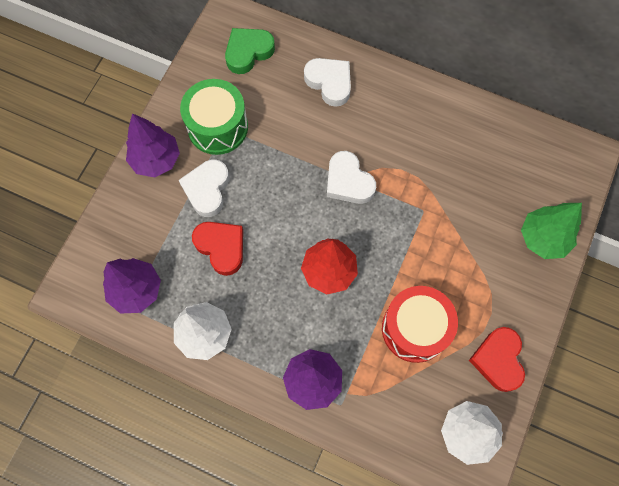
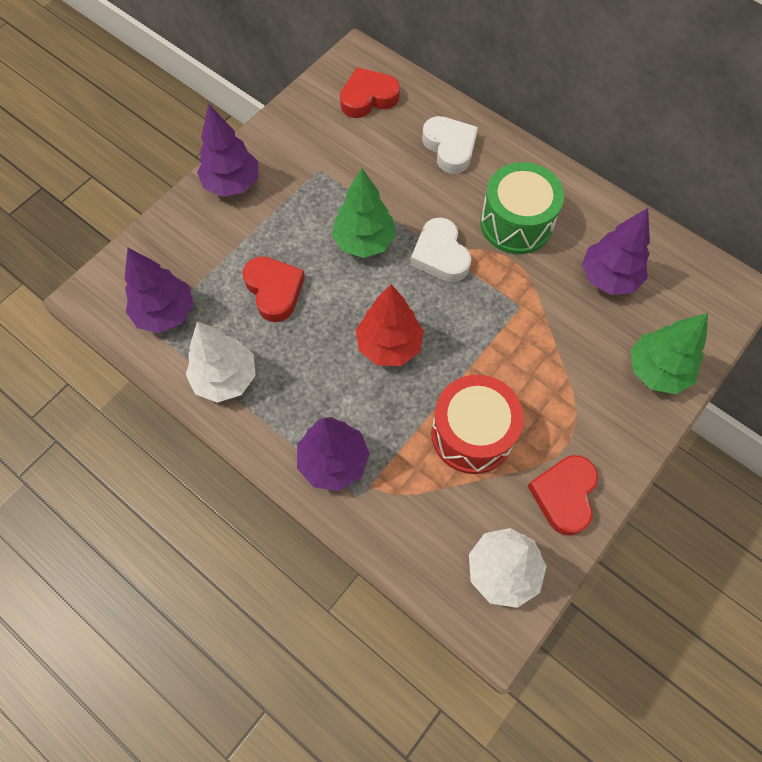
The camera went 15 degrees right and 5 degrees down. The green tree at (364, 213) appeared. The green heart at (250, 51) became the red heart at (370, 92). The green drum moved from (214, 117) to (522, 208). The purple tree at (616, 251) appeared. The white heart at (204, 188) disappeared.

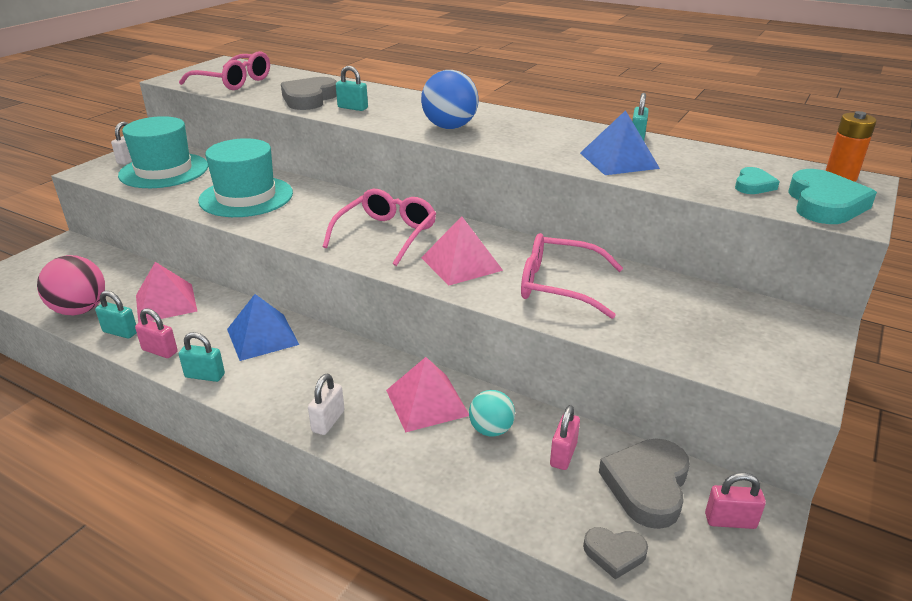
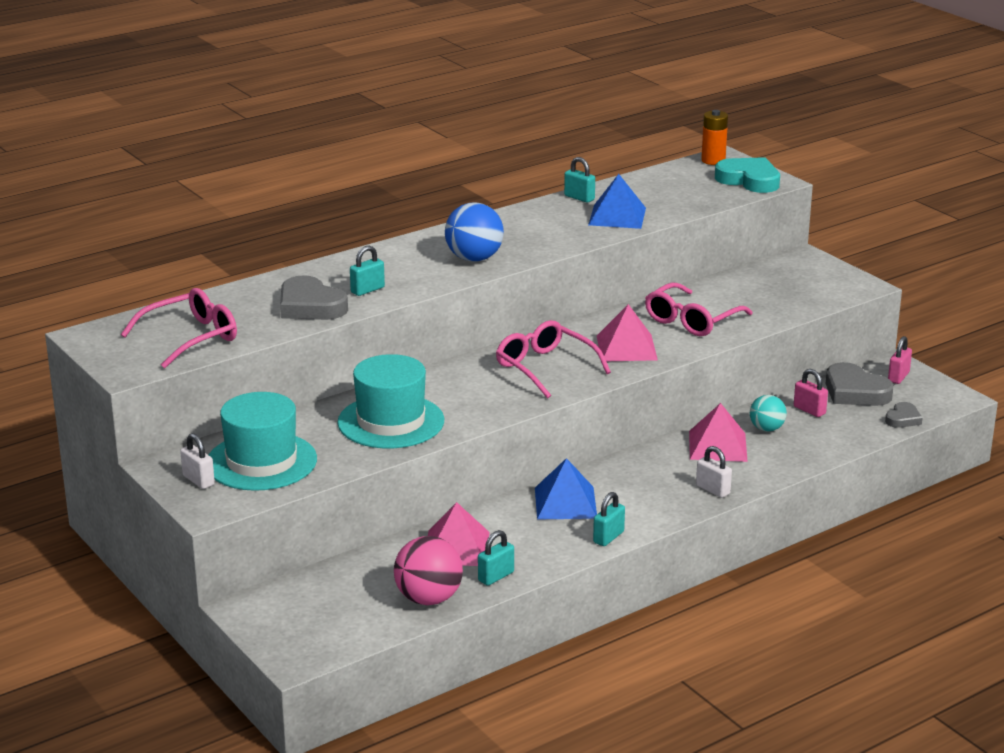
The camera went 65 degrees left and 5 degrees down. The pink padlock at (156, 333) disappeared. The turquoise heart at (757, 180) disappeared.

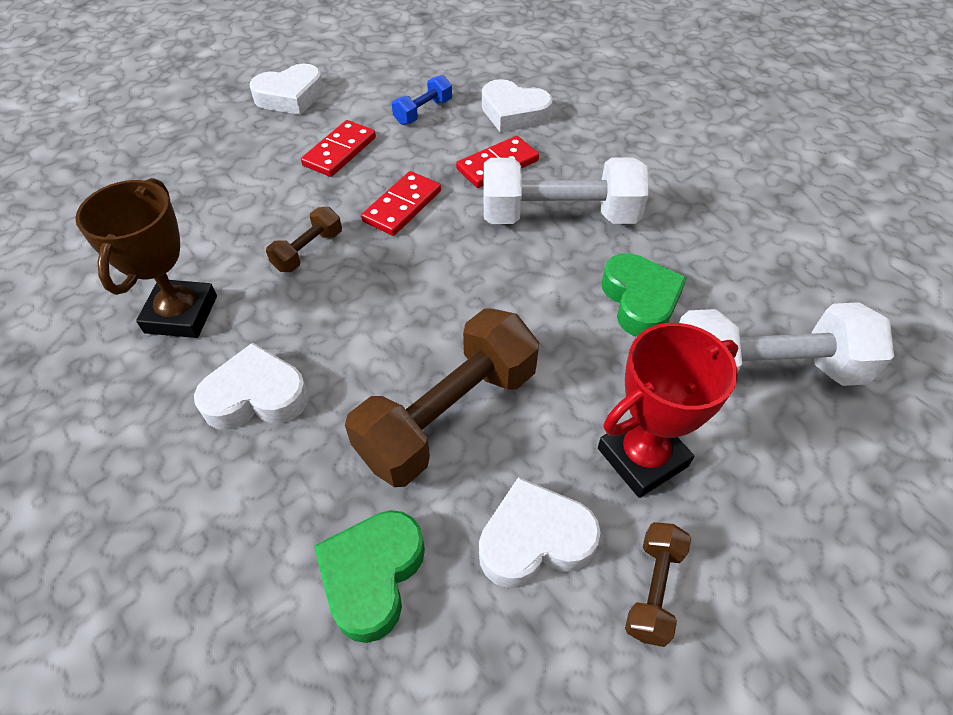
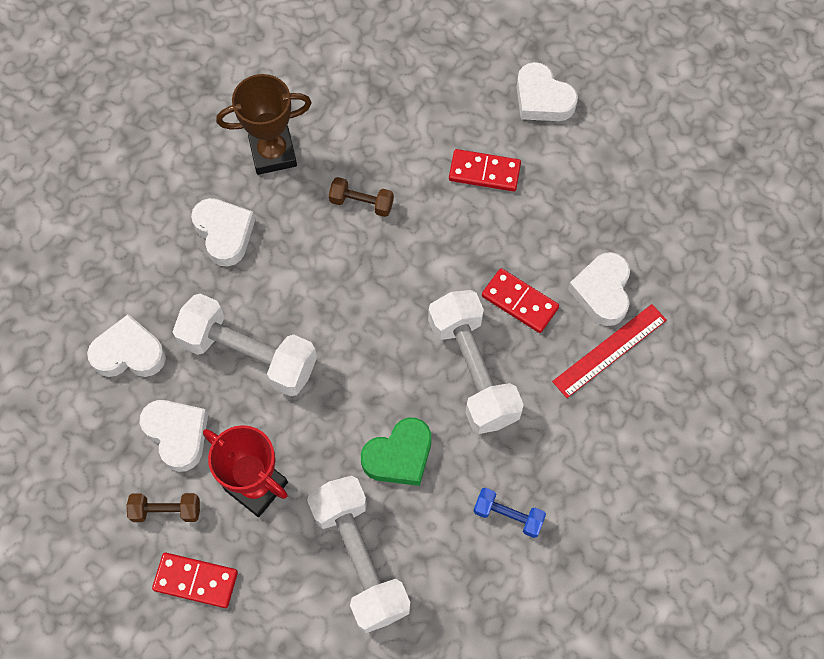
The camera went 70 degrees right and 15 degrees up. The green heart at (369, 576) became the white heart at (126, 345). The red domino moved from (401, 203) to (195, 580). The brown dumbbell at (442, 397) became the white dumbbell at (245, 345). The blue dumbbell moved from (422, 100) to (510, 513). The red ruler at (609, 351) appeared.

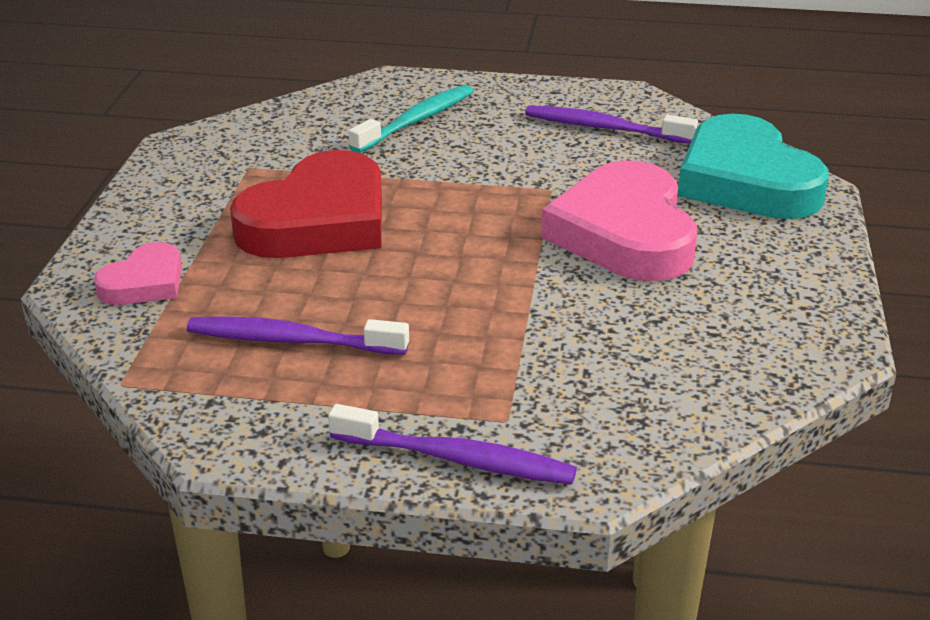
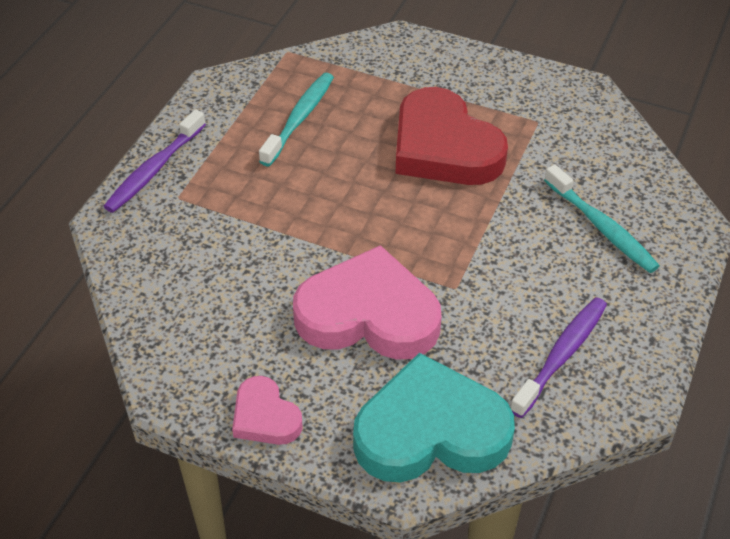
The camera went 105 degrees right and 15 degrees up. The pink heart moved from (138, 273) to (267, 410). The purple toothbrush at (298, 335) became the turquoise toothbrush at (296, 119).

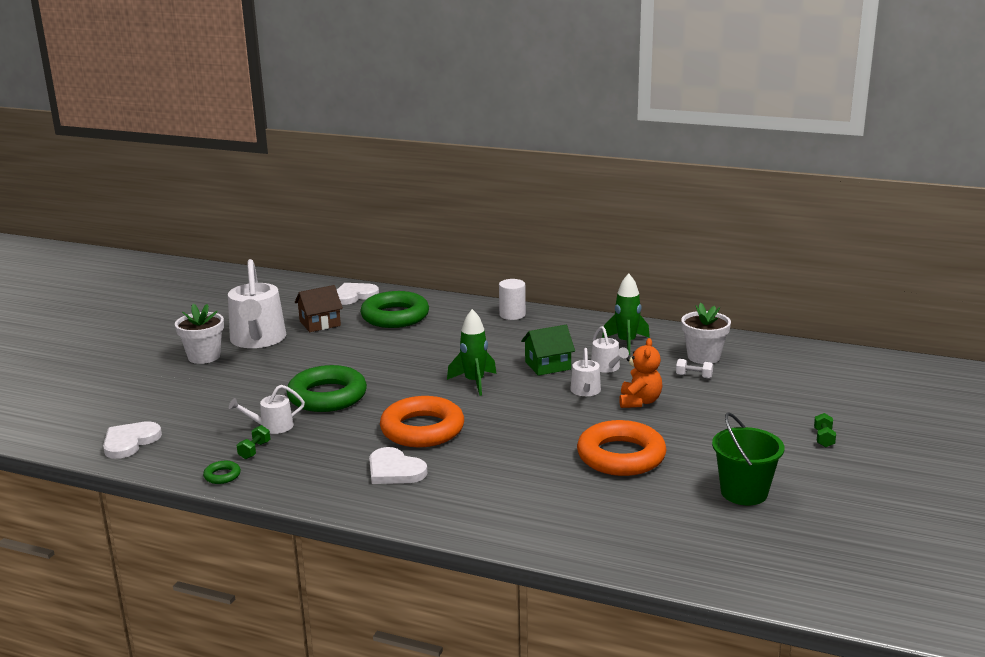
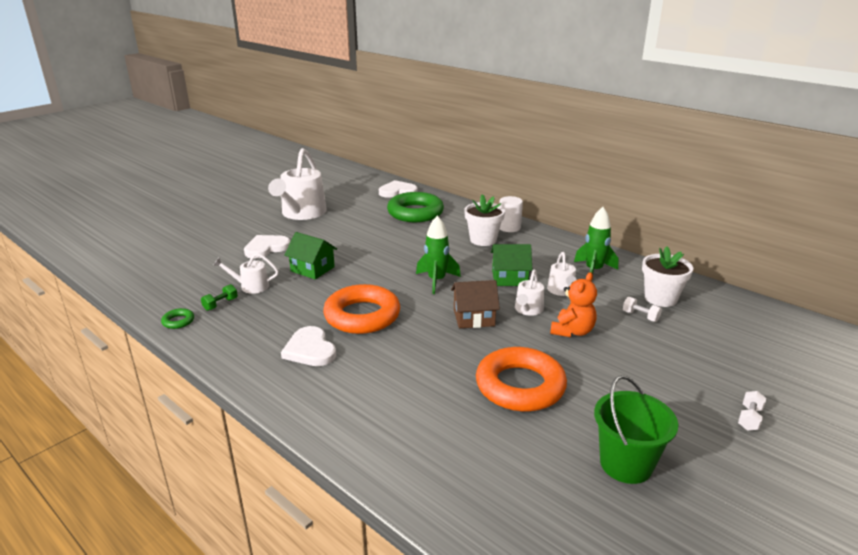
The camera went 20 degrees right and 5 degrees up. The white heart moved from (132, 440) to (267, 247). The green ring at (326, 388) was replaced by the green house at (310, 255). The brown house moved from (319, 308) to (475, 304). The white flower pot moved from (199, 334) to (484, 220). The green dumbbell at (825, 430) became the white dumbbell at (752, 411).

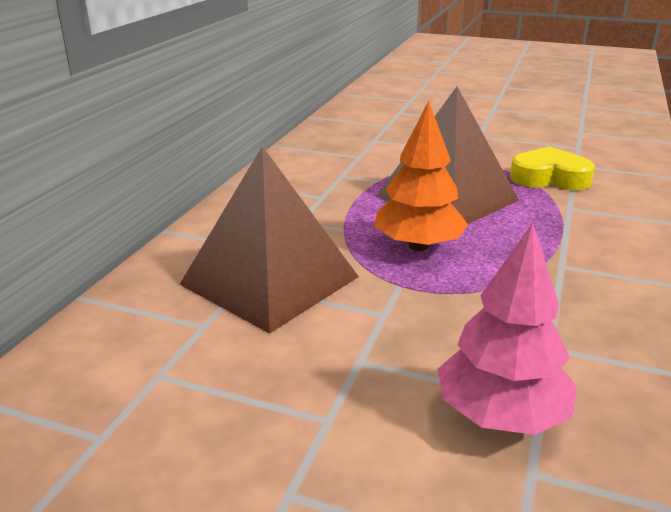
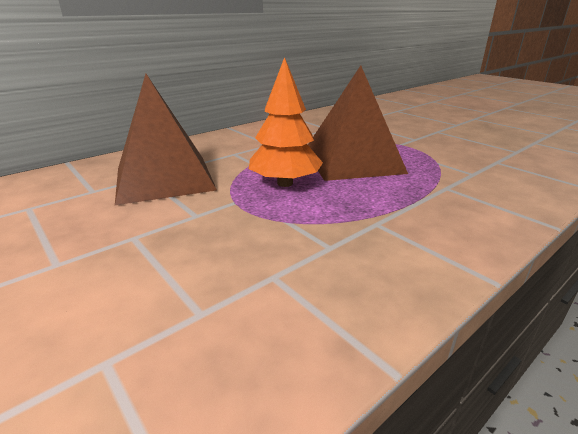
The camera went 30 degrees right and 0 degrees up. The pink tree at (507, 329) disappeared. The yellow heart at (552, 168) disappeared.

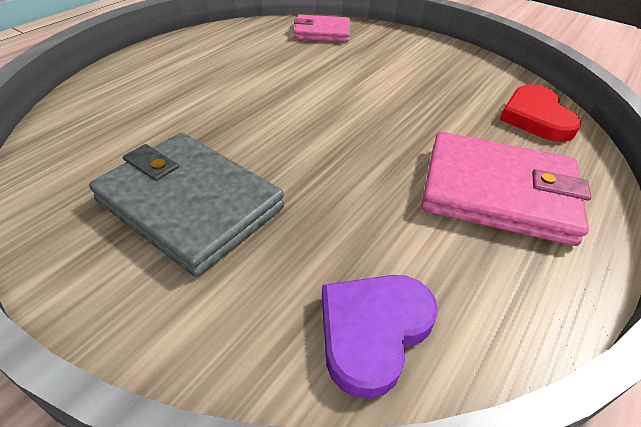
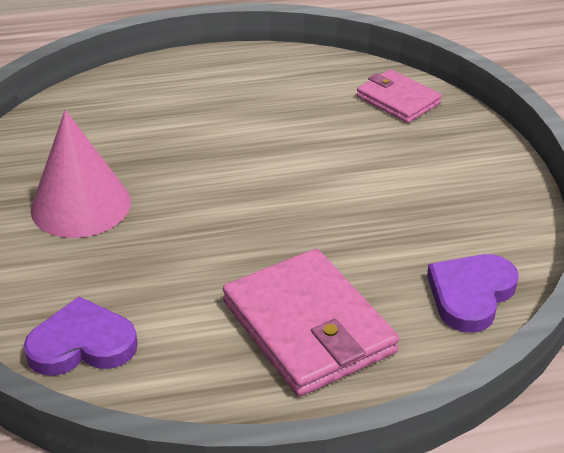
The camera went 45 degrees right and 5 degrees down. The grey wallet at (186, 204) was replaced by the pink cone at (80, 174). The red heart at (540, 113) became the purple heart at (473, 293).

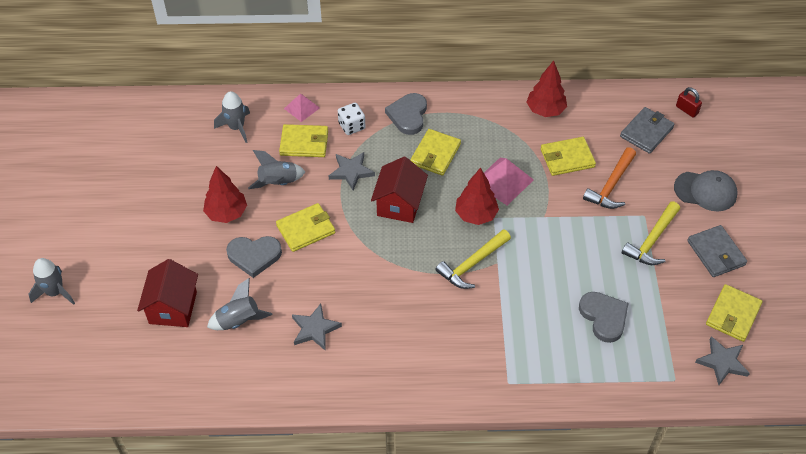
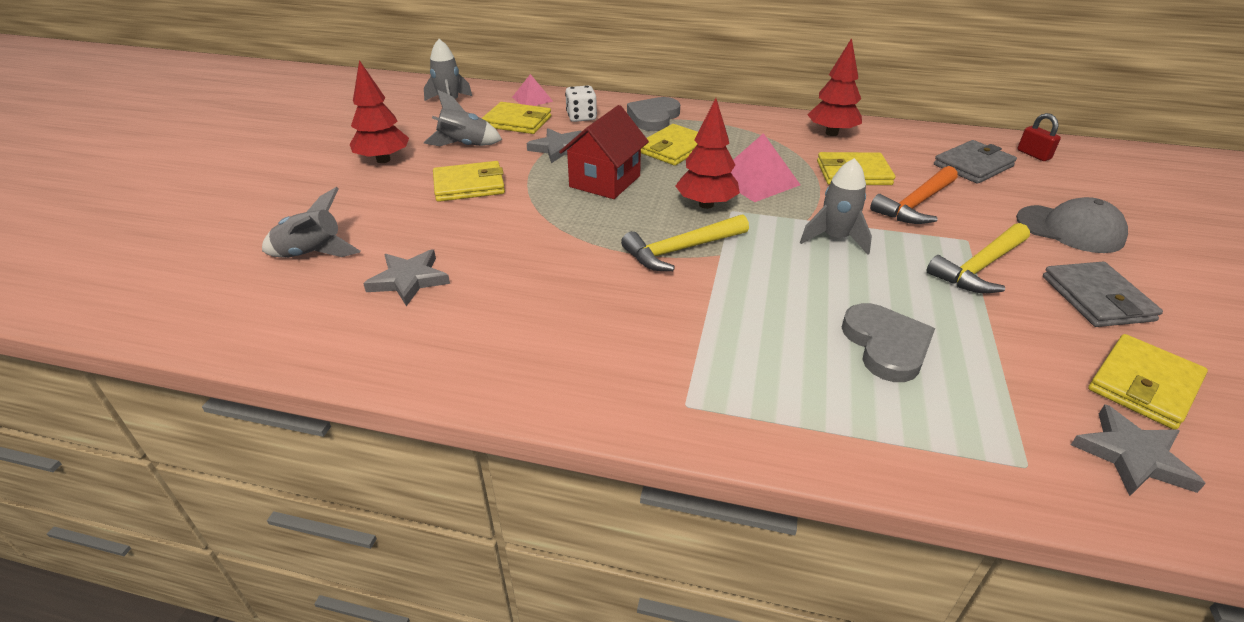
The camera went 15 degrees right and 15 degrees down. The grey rocket moved from (51, 281) to (836, 206). The red house at (167, 293) disappeared. The grey heart at (254, 257) disappeared.

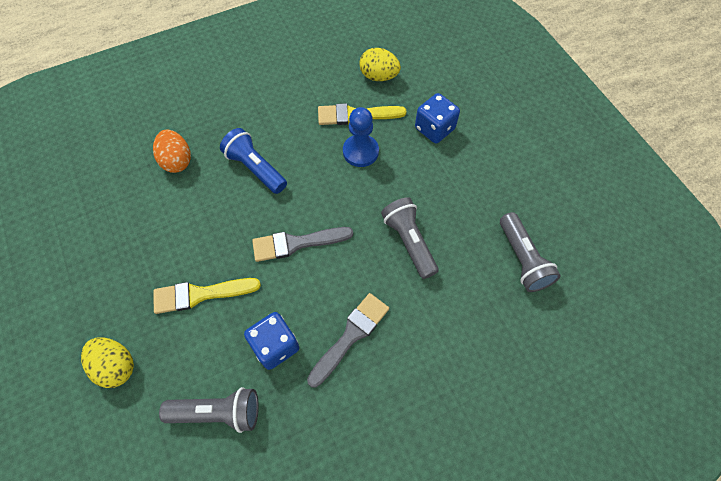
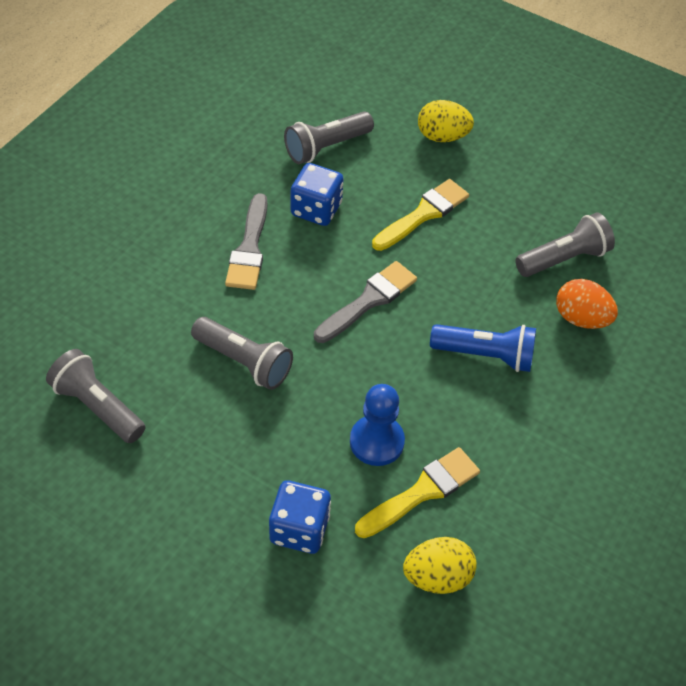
The camera went 145 degrees right and 10 degrees down. The grey flashlight at (565, 244) appeared.

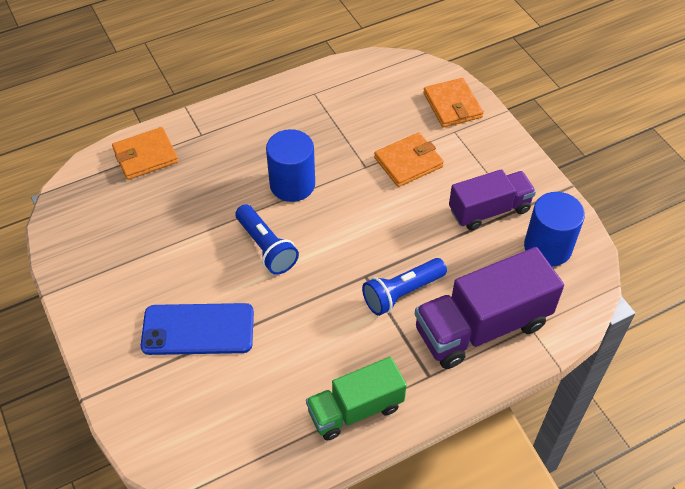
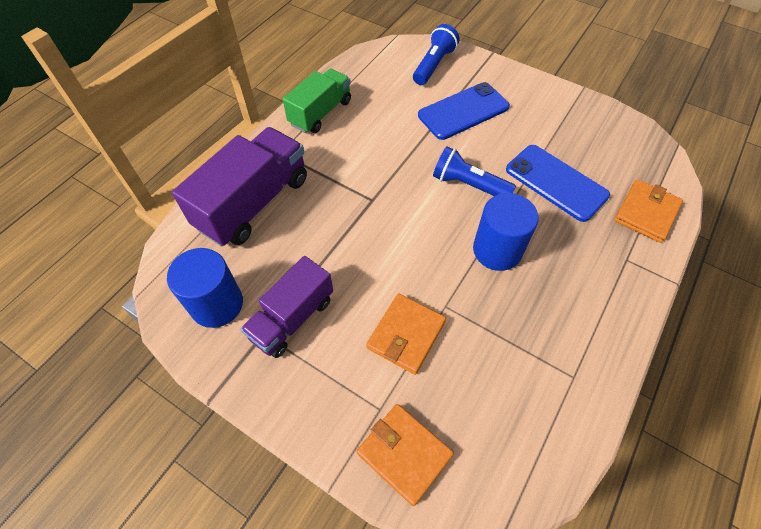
The camera went 150 degrees right and 5 degrees up. The blue flashlight moved from (404, 287) to (436, 54). The blue phone at (558, 183) appeared.

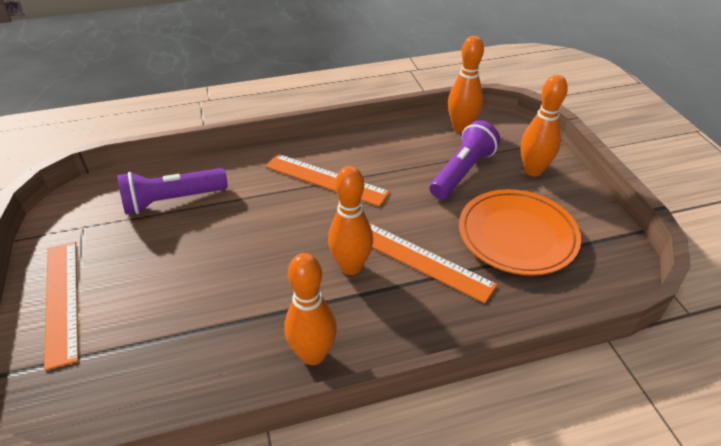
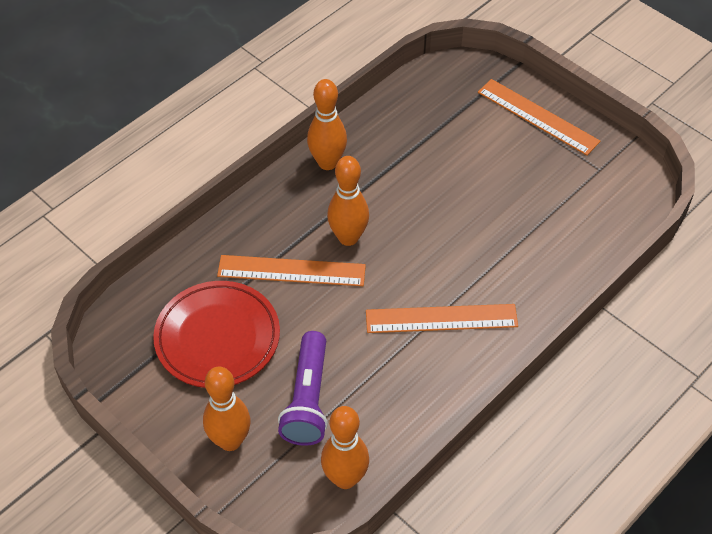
The camera went 150 degrees right and 10 degrees up. The orange plate at (520, 232) became the red plate at (216, 334). The purple flashlight at (172, 191) disappeared.

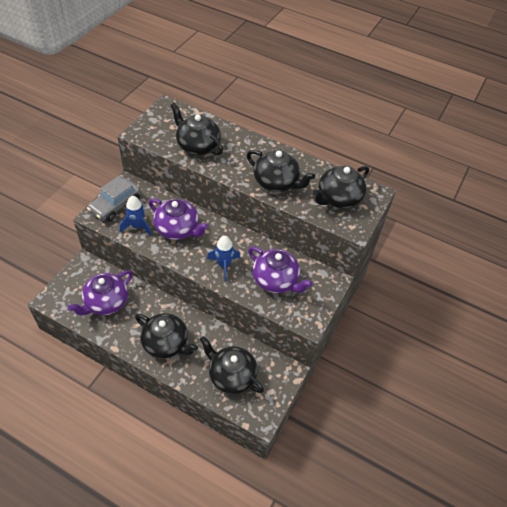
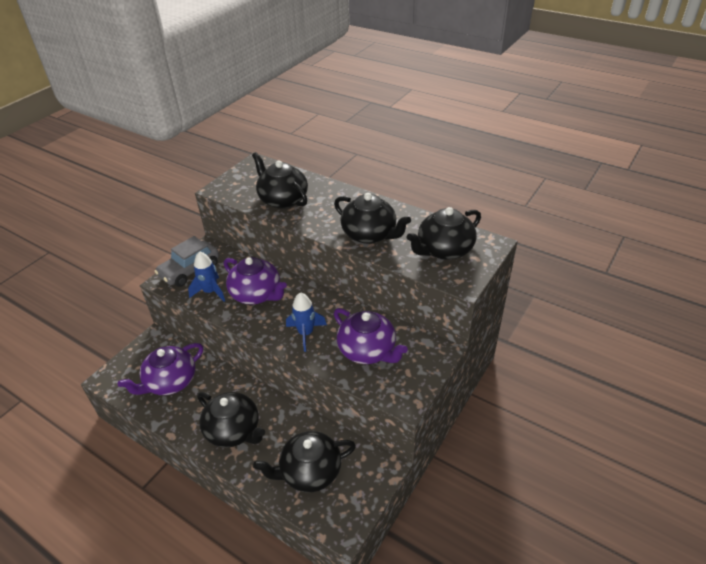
The camera went 10 degrees right and 10 degrees down. The black teapot at (232, 365) turned 60 degrees counterclockwise.

